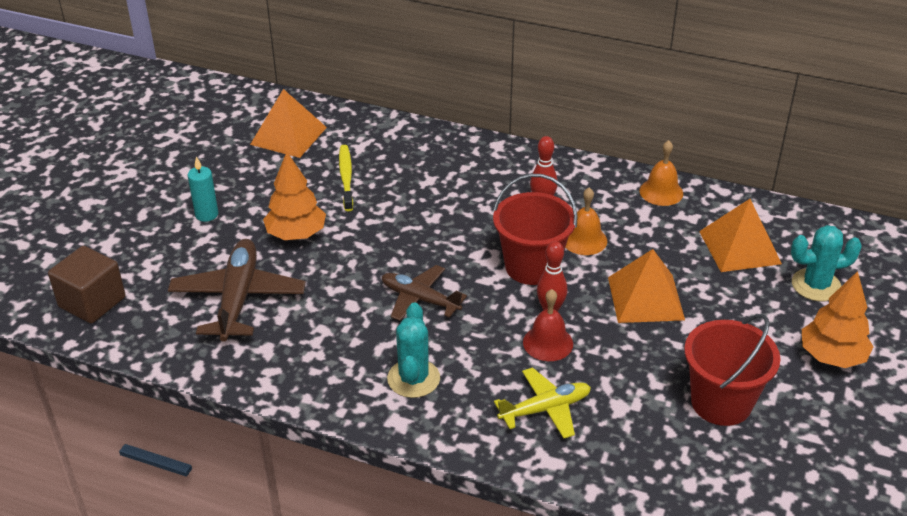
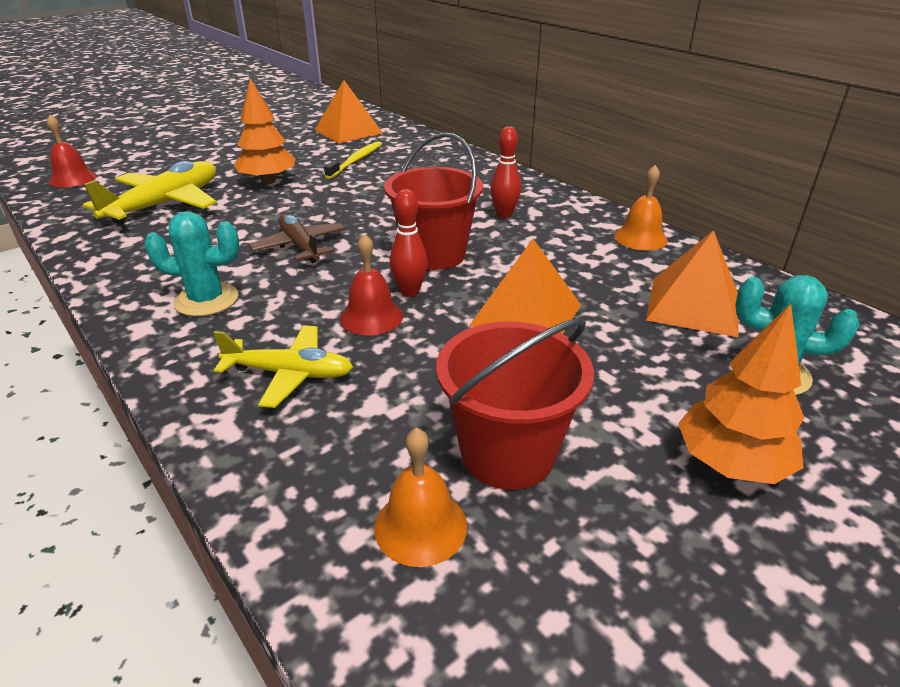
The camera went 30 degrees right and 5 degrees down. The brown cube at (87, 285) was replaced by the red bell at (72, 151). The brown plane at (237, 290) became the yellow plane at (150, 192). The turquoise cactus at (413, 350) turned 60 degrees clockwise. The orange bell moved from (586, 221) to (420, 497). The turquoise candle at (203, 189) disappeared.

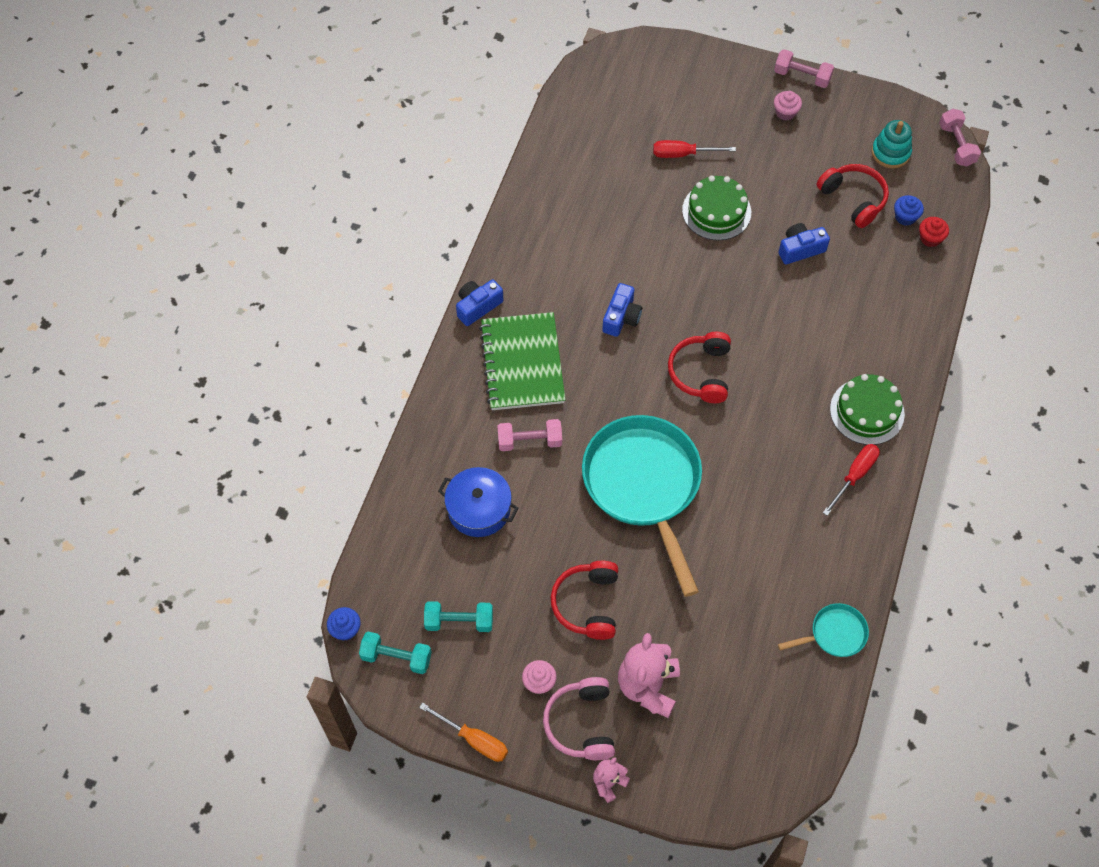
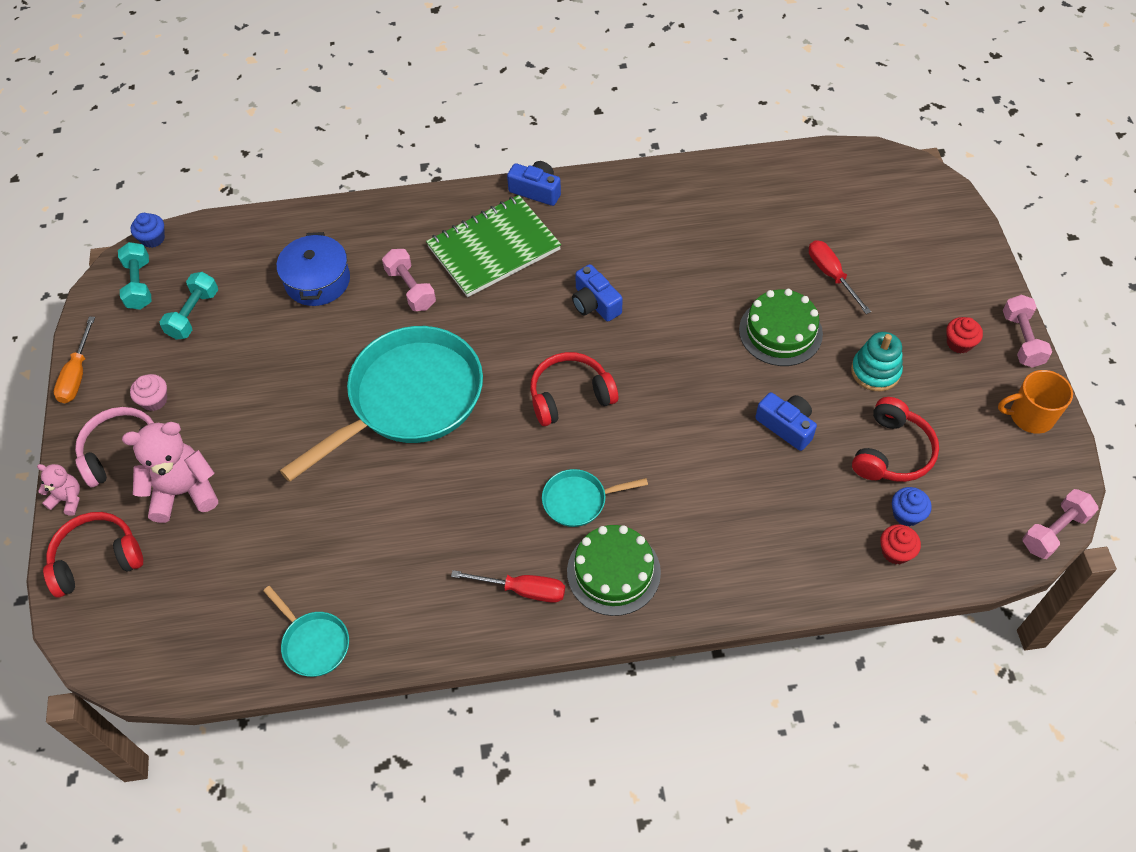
The camera went 65 degrees right and 5 degrees down. The red headphones moved from (584, 600) to (93, 554). The turquoise dumbbell at (458, 616) turned 45 degrees clockwise. The turquoise pan at (595, 498) appeared. The blue camera at (622, 310) turned 60 degrees clockwise. The turquoise stacking toy moved from (891, 144) to (877, 361). The pink cupcake at (788, 106) became the red cupcake at (964, 335). The orange mug at (1035, 402) appeared.

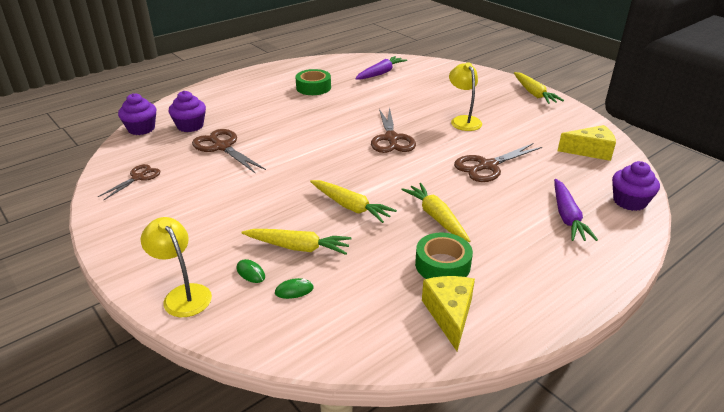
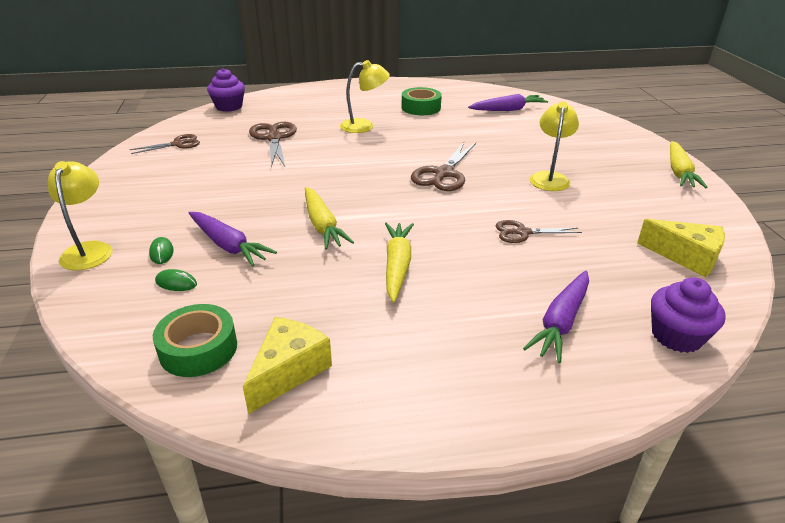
The camera went 30 degrees right and 0 degrees up. The green tape moved from (444, 256) to (195, 340). The yellow carrot at (297, 242) became the purple carrot at (233, 239). The yellow lamp at (365, 96) appeared. The brown scissors at (498, 162) changed to 0.63 times the size. The purple cupcake at (187, 111) disappeared.

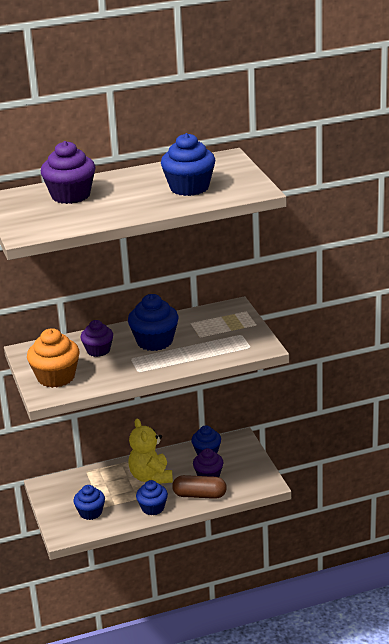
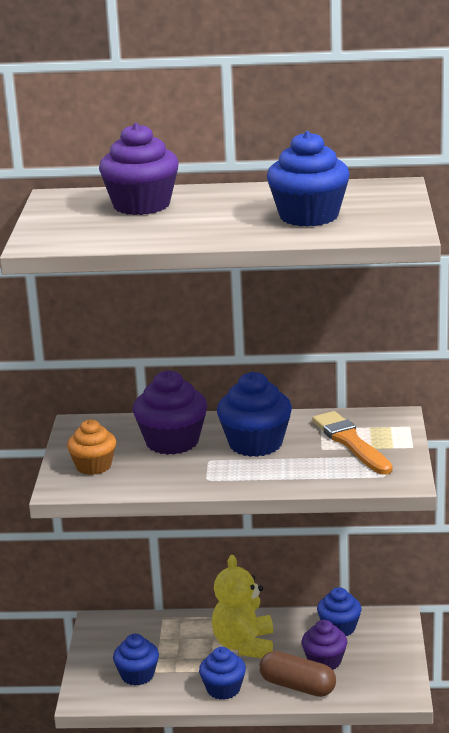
The camera went 20 degrees right and 5 degrees down. The orange cupcake at (53, 358) changed to 0.65 times the size. The purple cupcake at (96, 338) changed to 1.55 times the size. The orange brush at (352, 443) appeared.

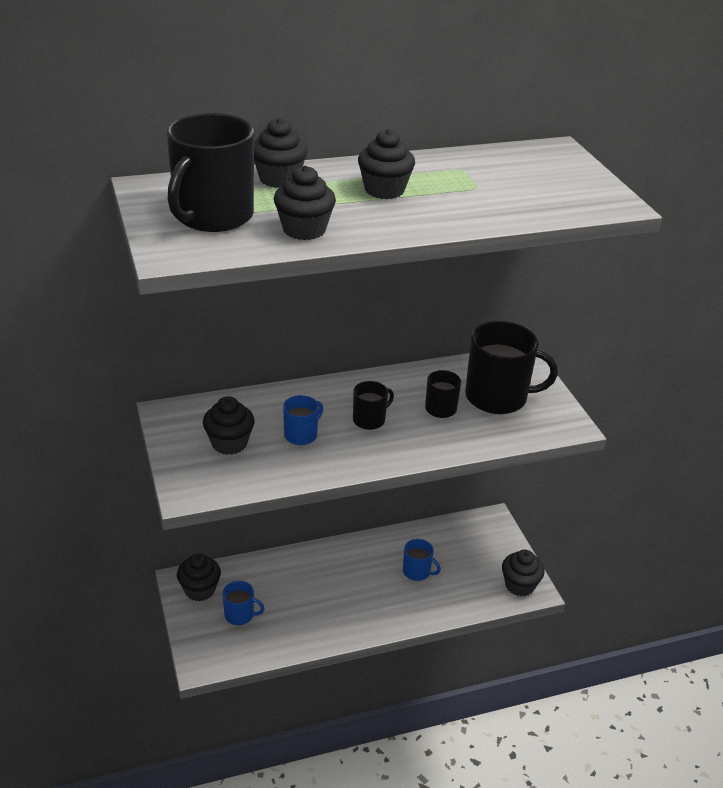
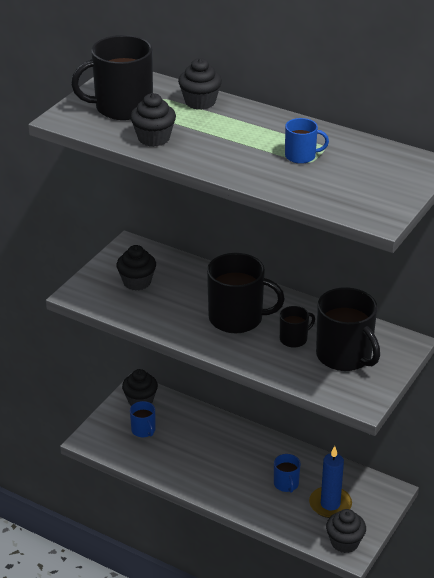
The camera went 50 degrees right and 0 degrees up. The black mug at (373, 405) changed to 1.97 times the size. The blue mug moved from (303, 420) to (307, 141). The blue candle at (330, 482) appeared. The black cupcake at (386, 164) disappeared.

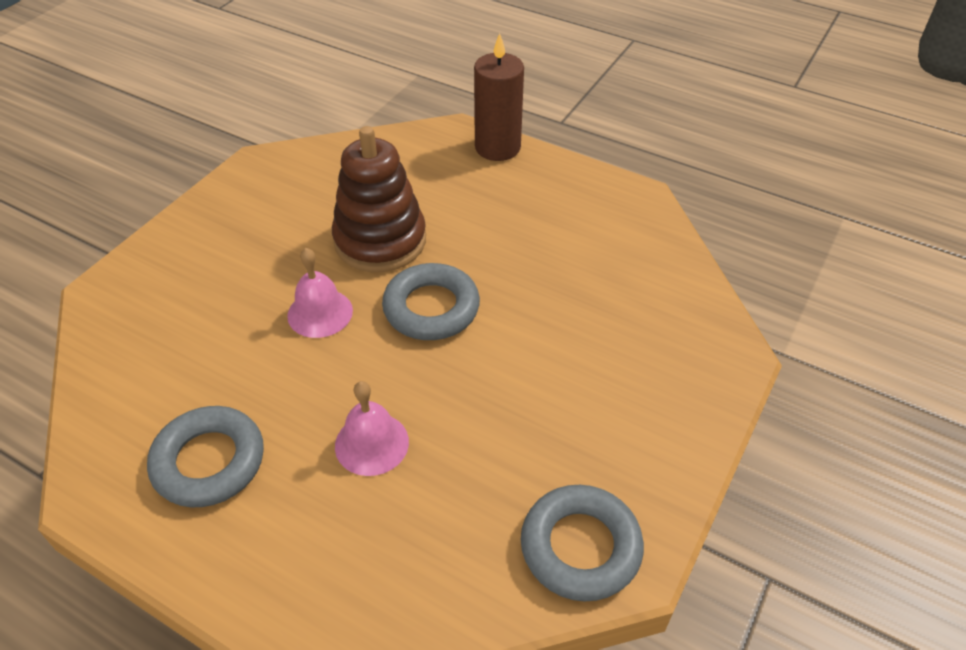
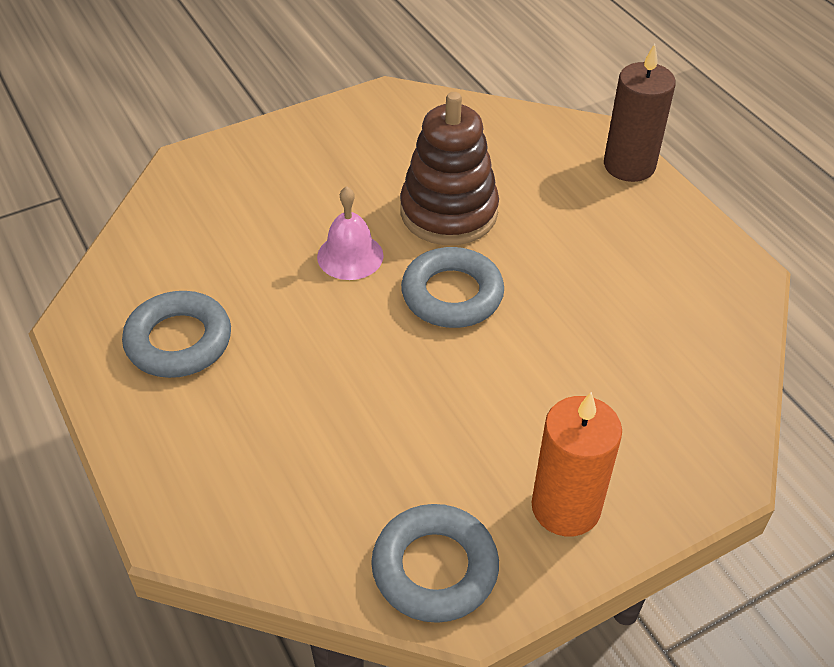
The camera went 30 degrees right and 0 degrees up. The orange candle at (577, 464) appeared. The pink bell at (372, 428) disappeared.

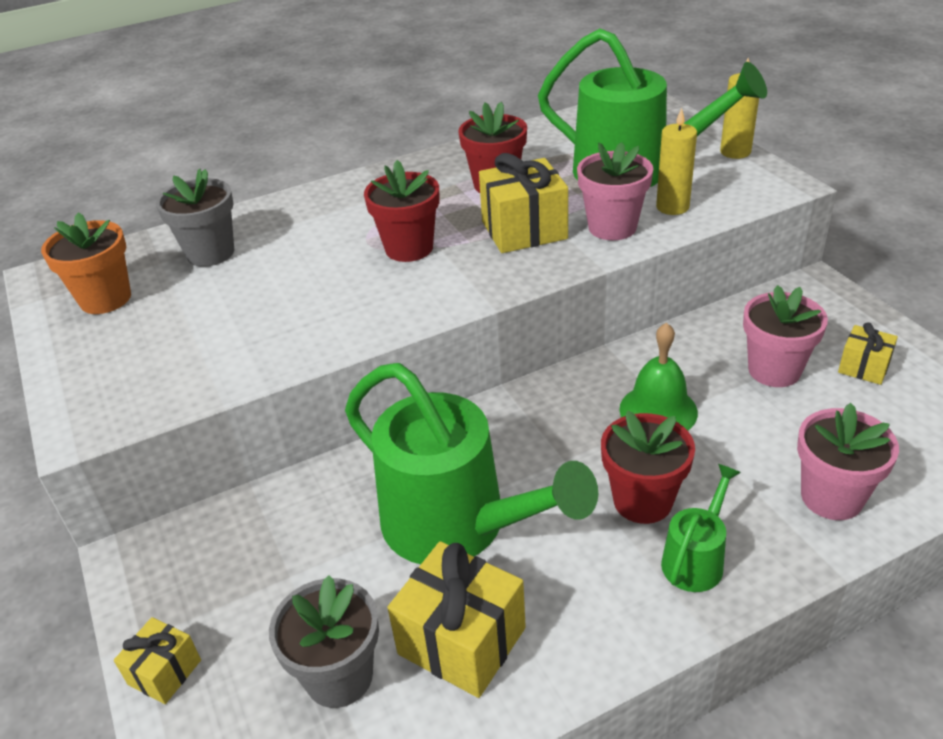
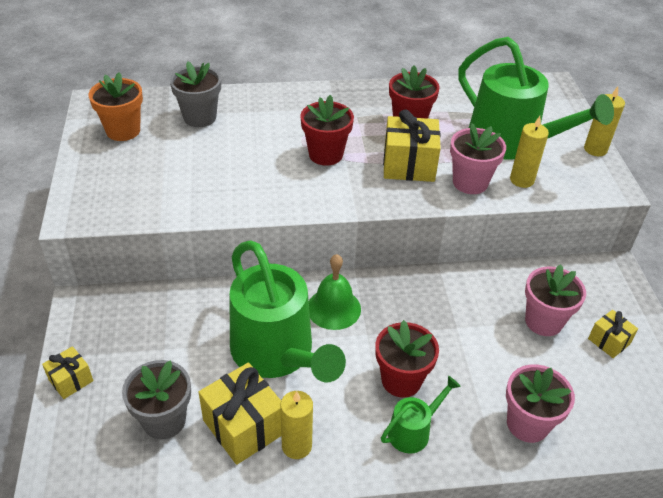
The camera went 15 degrees right and 5 degrees up. The yellow candle at (296, 425) appeared. The green bell moved from (659, 377) to (335, 292).

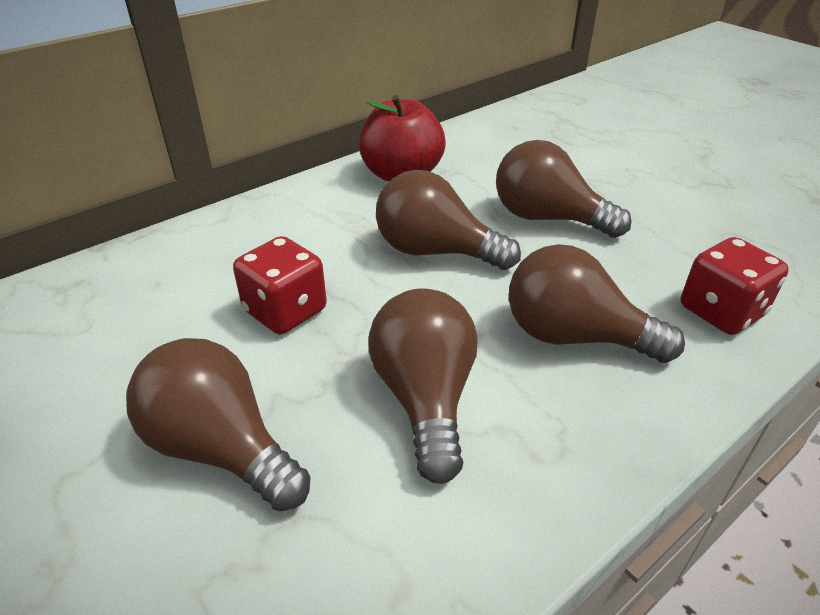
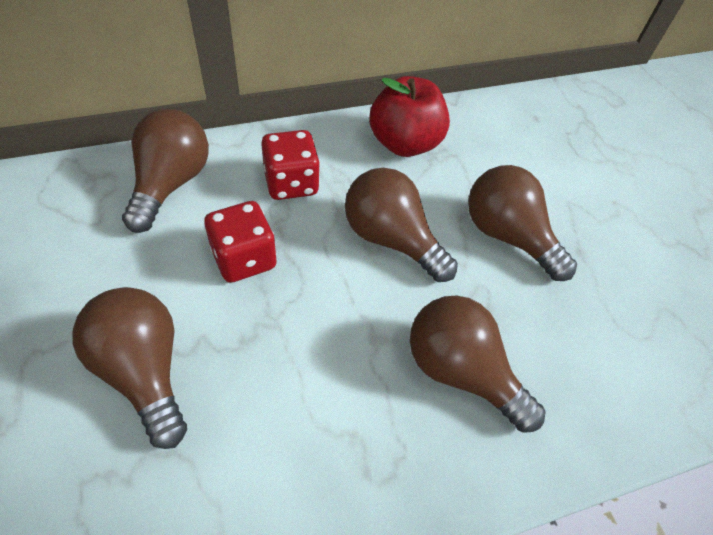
The camera went 15 degrees right and 15 degrees up. The brown light bulb moved from (423, 386) to (165, 171). The red dice moved from (735, 286) to (290, 165).

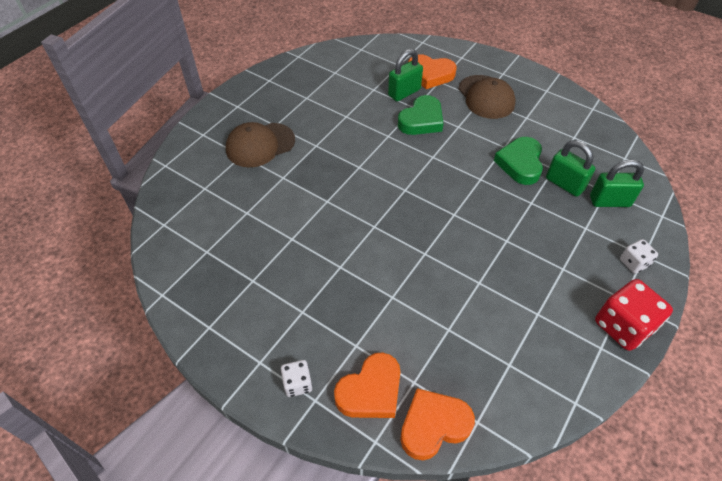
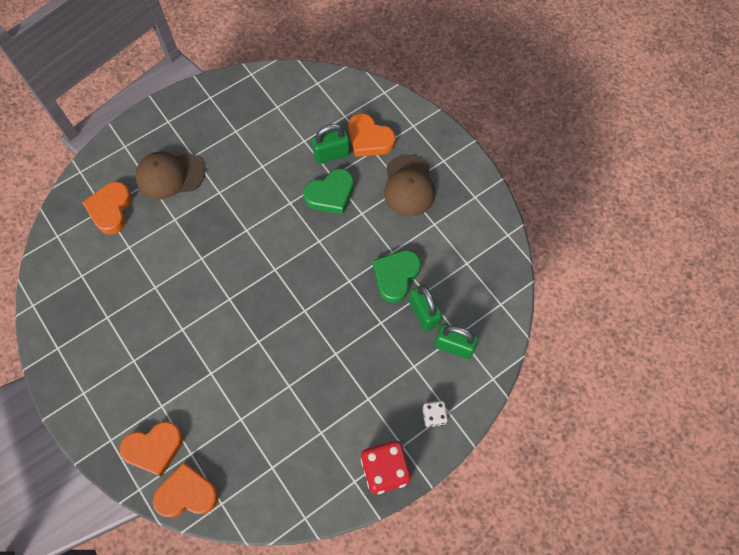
The camera went 20 degrees right and 15 degrees up. The orange heart at (107, 208) appeared. The white dice at (296, 378) disappeared.

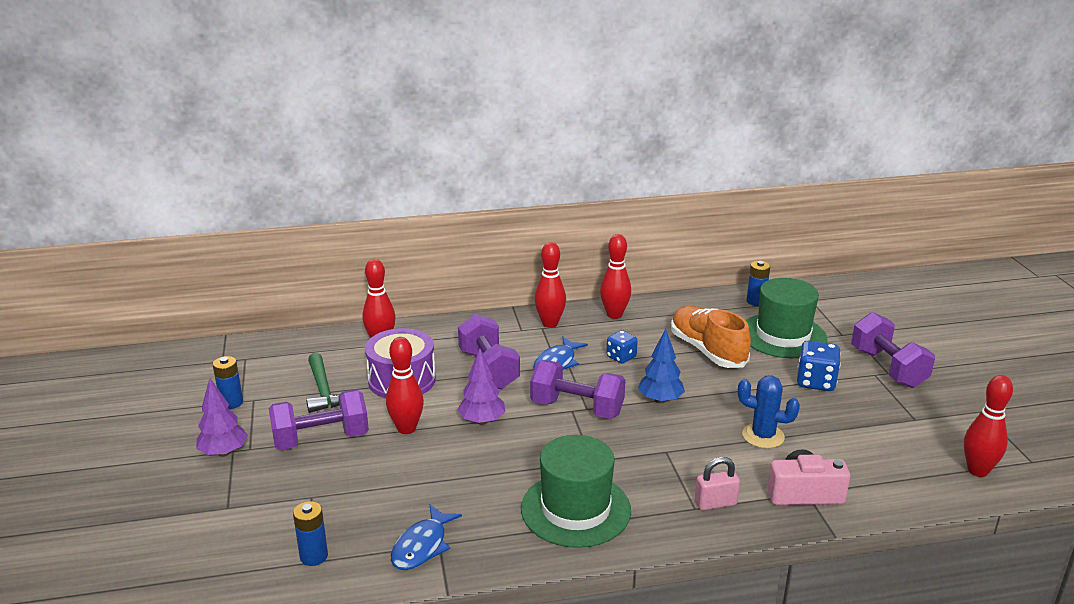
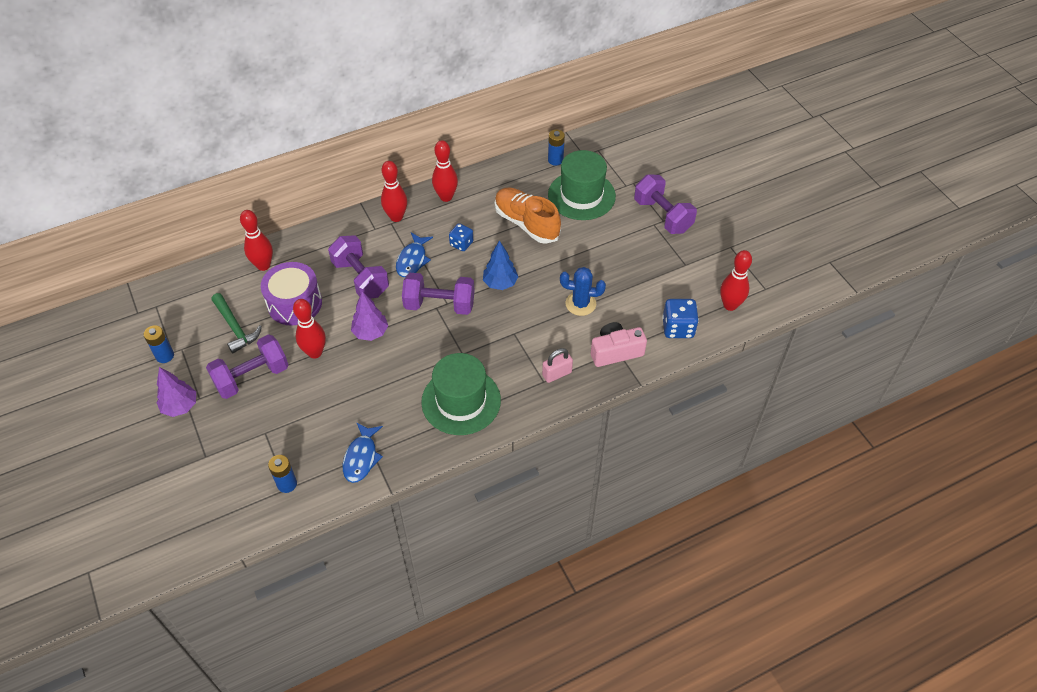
The camera went 15 degrees left and 25 degrees up. The blue dice moved from (819, 366) to (680, 318).

